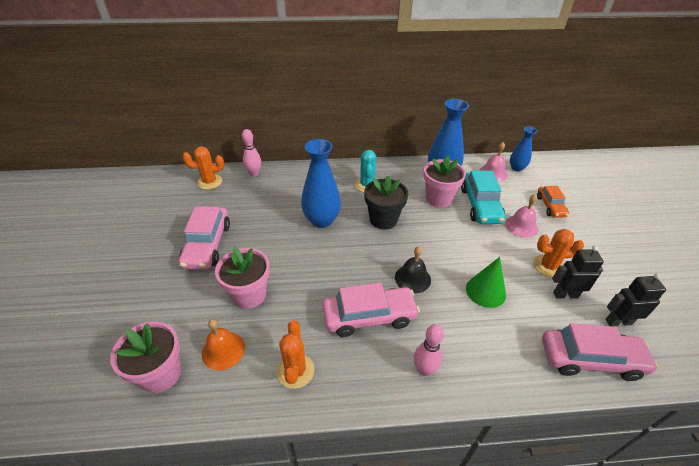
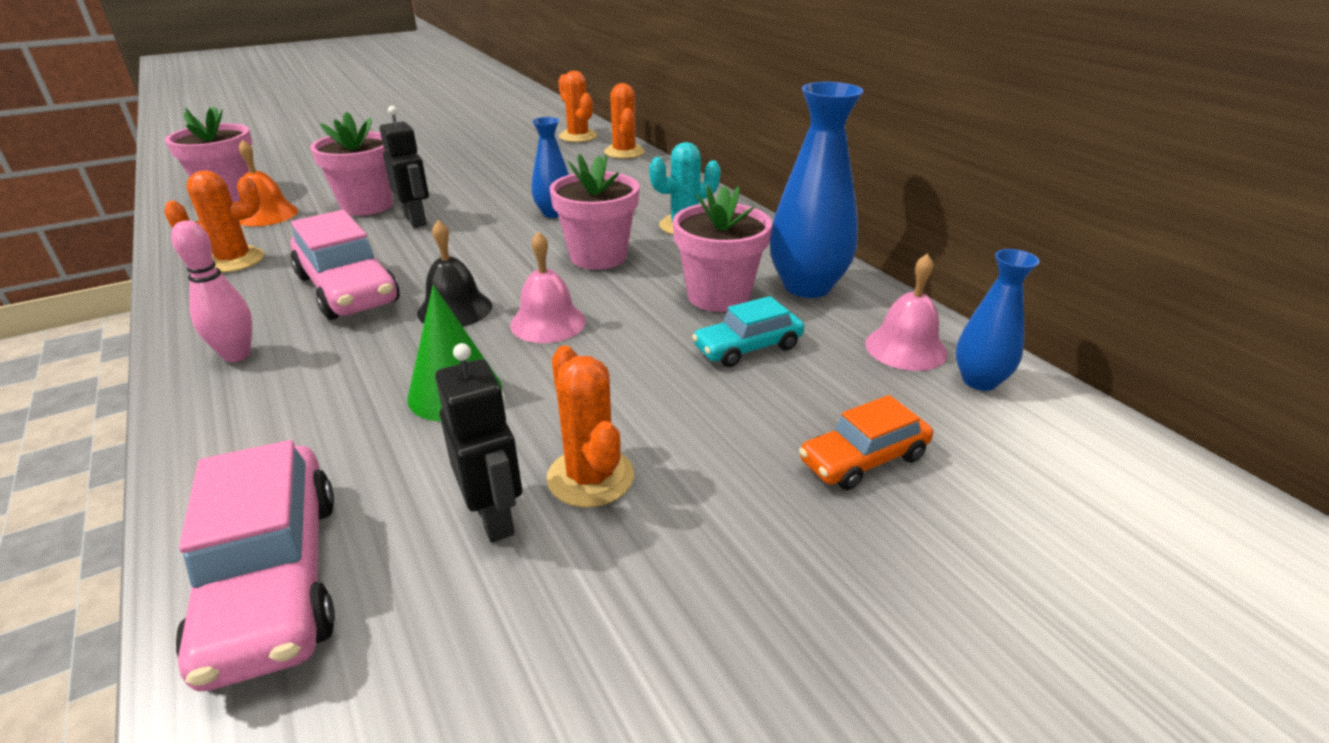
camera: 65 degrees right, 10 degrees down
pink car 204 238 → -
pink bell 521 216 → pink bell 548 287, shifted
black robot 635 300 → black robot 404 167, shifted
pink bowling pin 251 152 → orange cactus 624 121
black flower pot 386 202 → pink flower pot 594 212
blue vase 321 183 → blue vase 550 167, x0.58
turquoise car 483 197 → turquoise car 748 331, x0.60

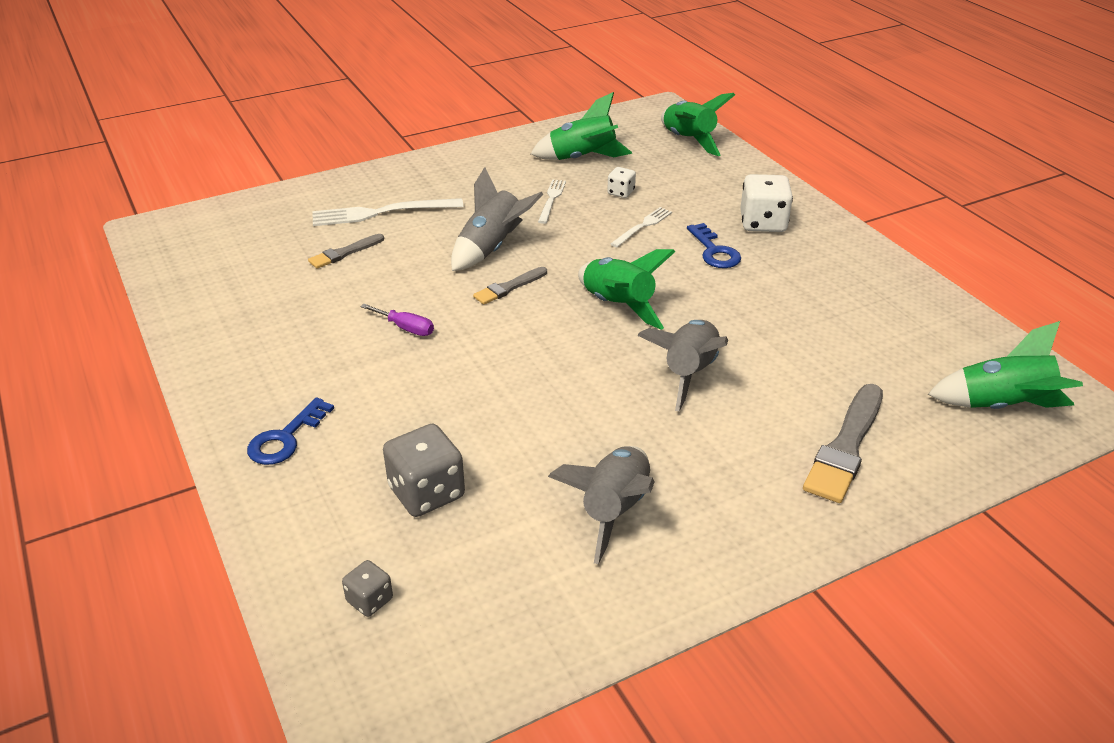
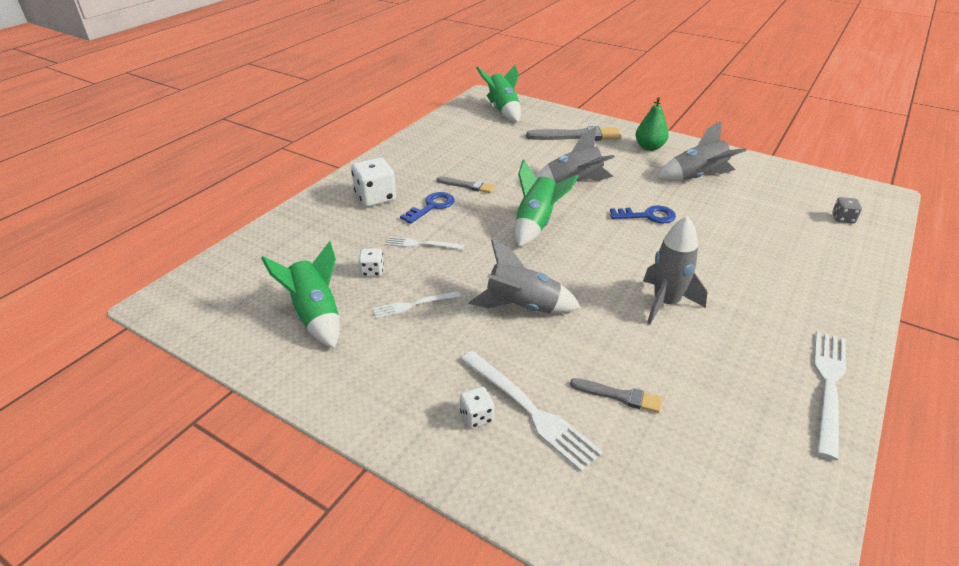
camera: 120 degrees left, 0 degrees up
grey dice 424 470 → -
green rocket 698 124 → -
- → white dice 477 408
- → green pear 652 124
- → white fork 830 395
blue key 290 431 → blue key 643 214, shifted
grey brush 510 286 → grey brush 466 184, shifted
purple screwdriver 397 320 → grey rocket 675 270

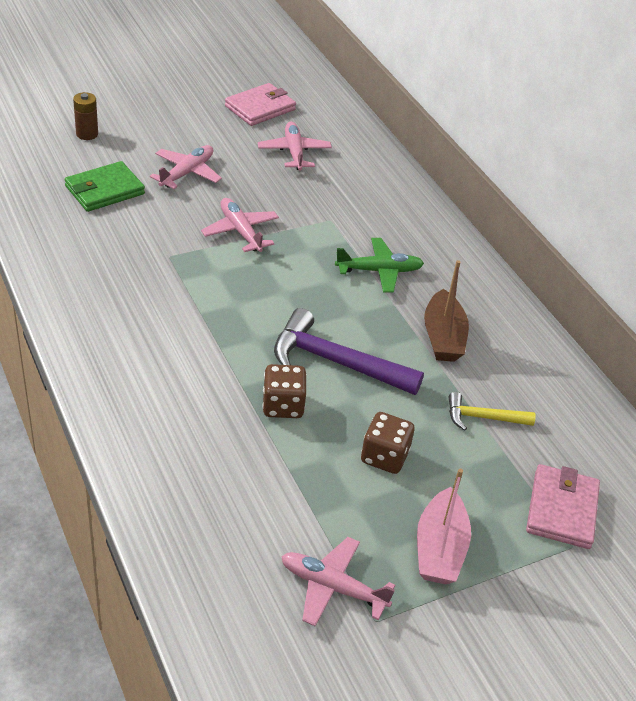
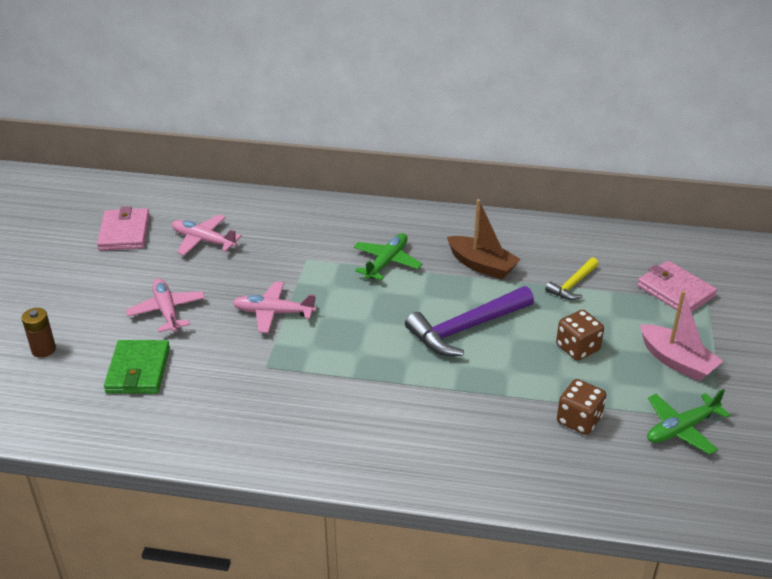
camera: 50 degrees left, 5 degrees down
brown dice 284 391 → brown dice 581 407, shifted
pink plane 338 581 → green plane 688 422

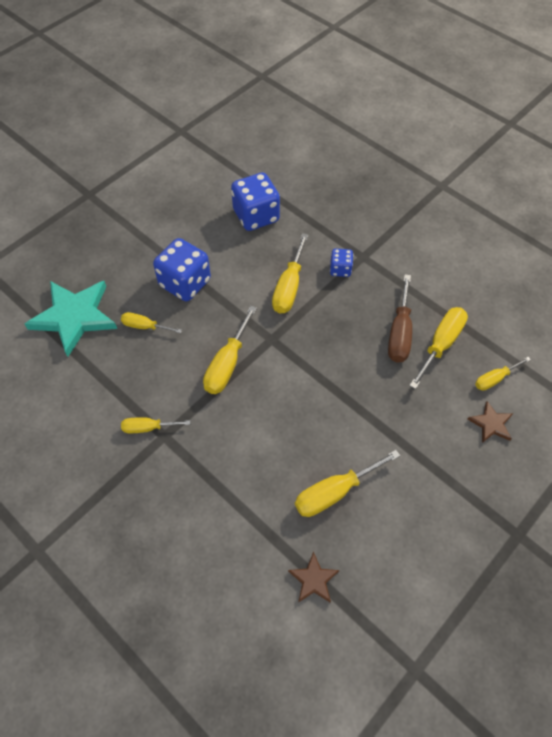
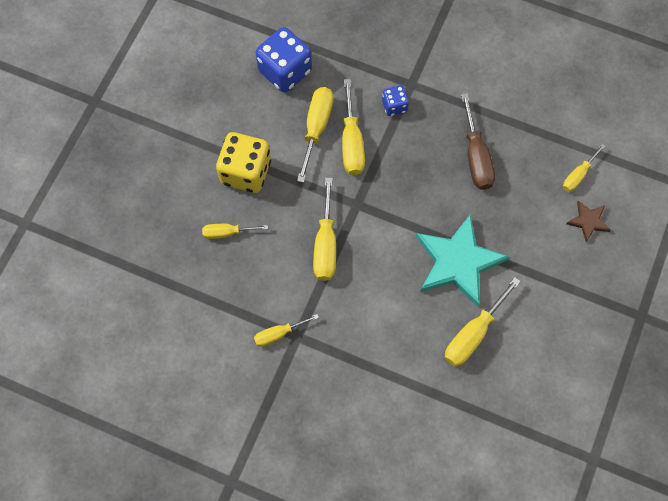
camera: 20 degrees left, 10 degrees up
brown star 314 577 → -
turquoise star 71 319 → turquoise star 462 260, shifted
yellow screwdriver 438 348 → yellow screwdriver 315 135, shifted
blue dice 182 269 → yellow dice 243 162

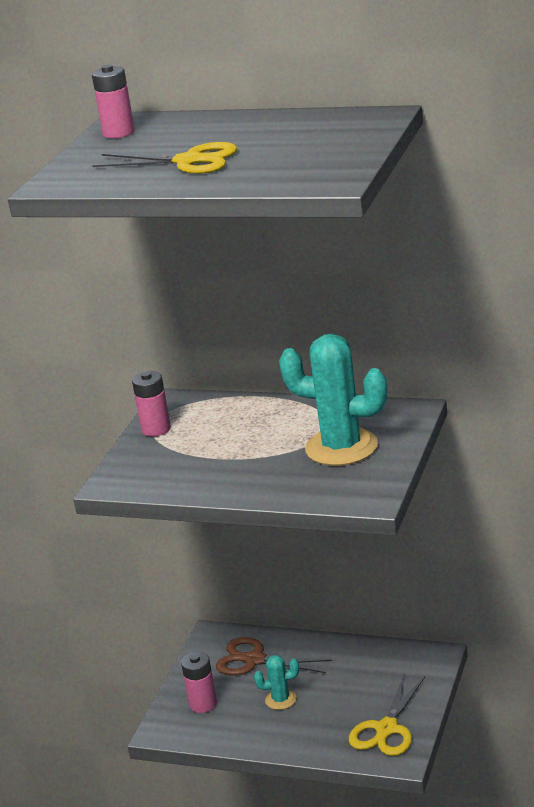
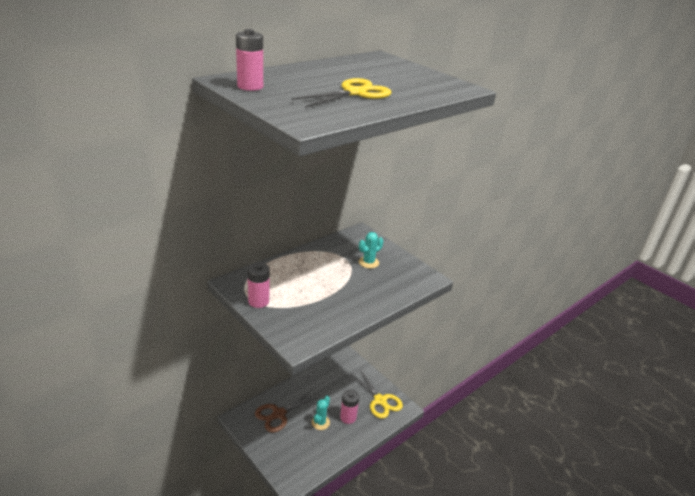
camera: 65 degrees left, 5 degrees up
pink battery 199 682 → pink battery 349 406, shifted
turquoise cactus 333 400 → turquoise cactus 371 250, x0.48

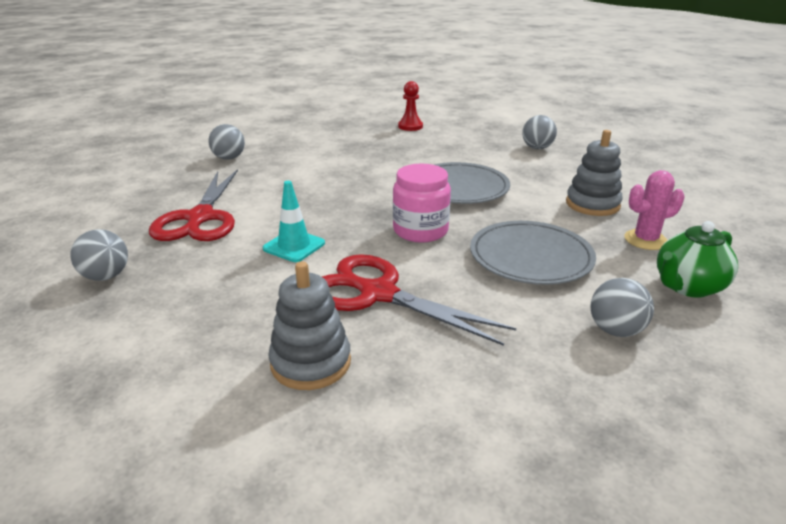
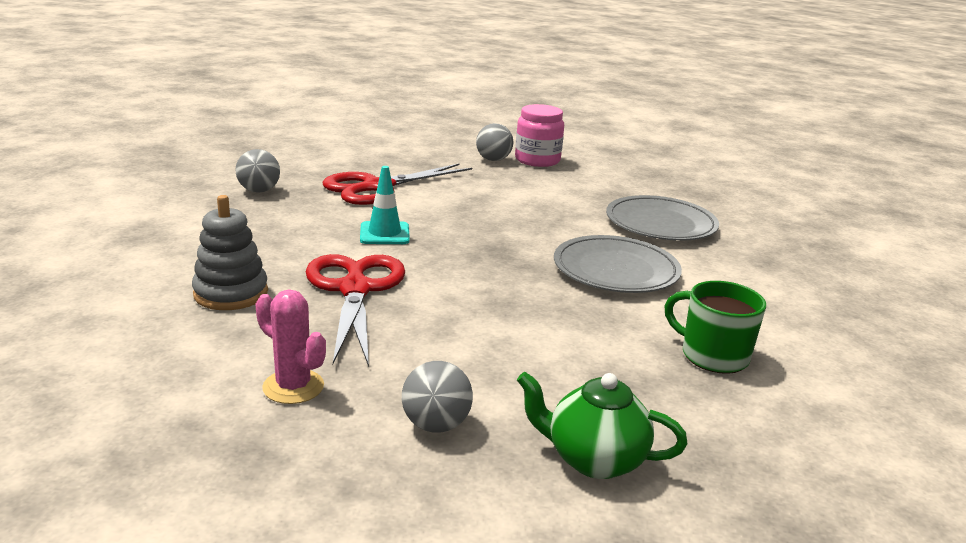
camera: 50 degrees right, 5 degrees down
red pawn 410 106 → -
grey ball 539 132 → -
pink jar 422 203 → pink jar 539 135, shifted
grey plate 533 253 → grey plate 662 218, shifted
pink cactus 654 210 → pink cactus 290 347, shifted
grey stacking toy 594 173 → green mug 715 327

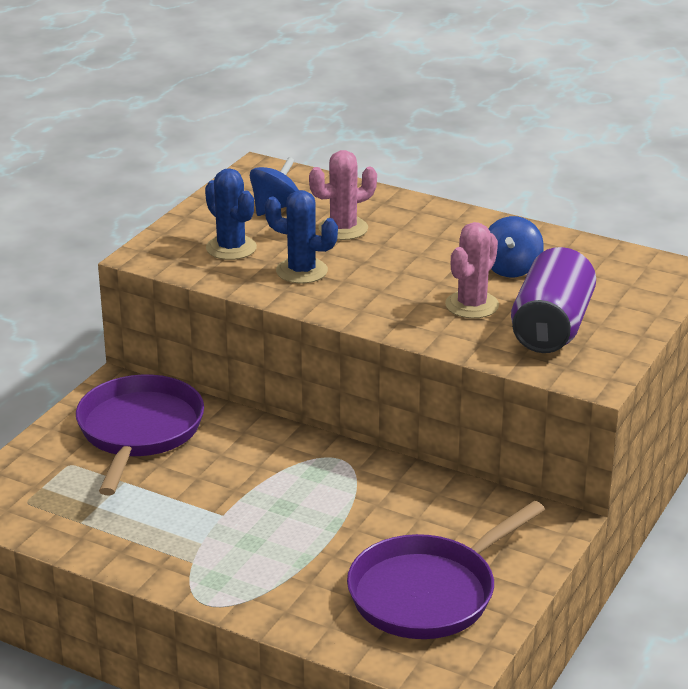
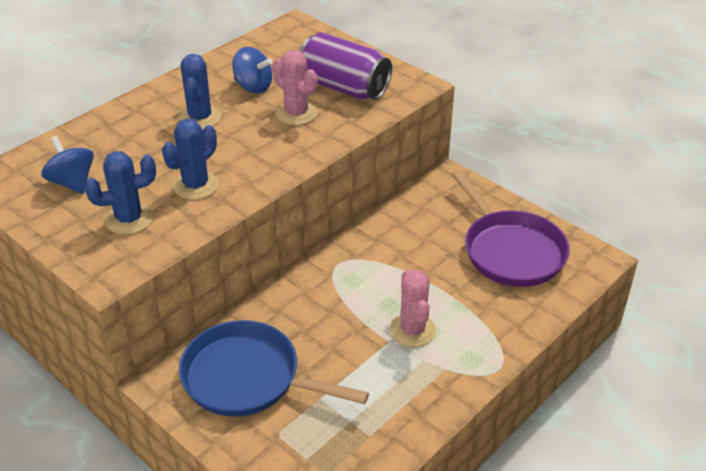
camera: 75 degrees left, 10 degrees up
- → blue cactus 200 91
pink cactus 343 195 → pink cactus 413 308, shifted
purple pan 140 435 → blue pan 274 368

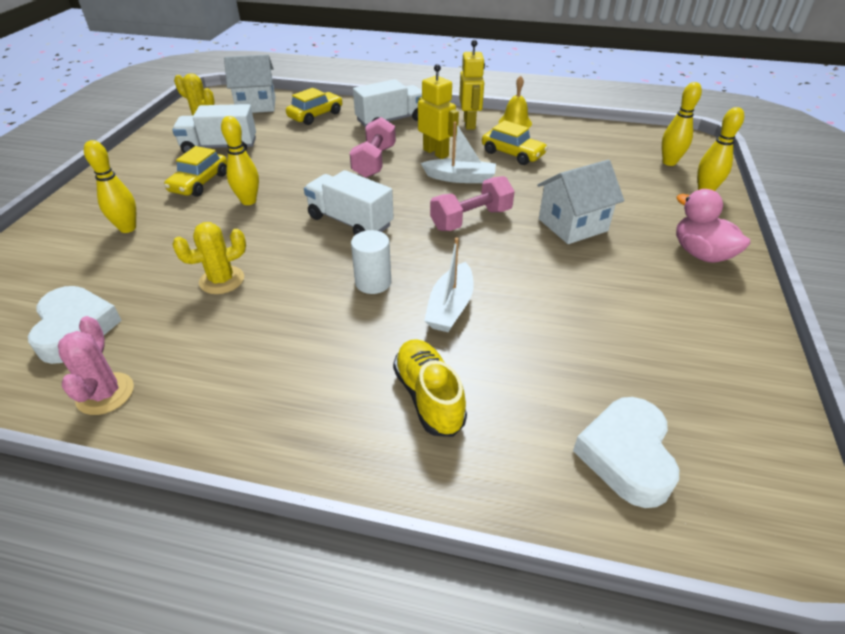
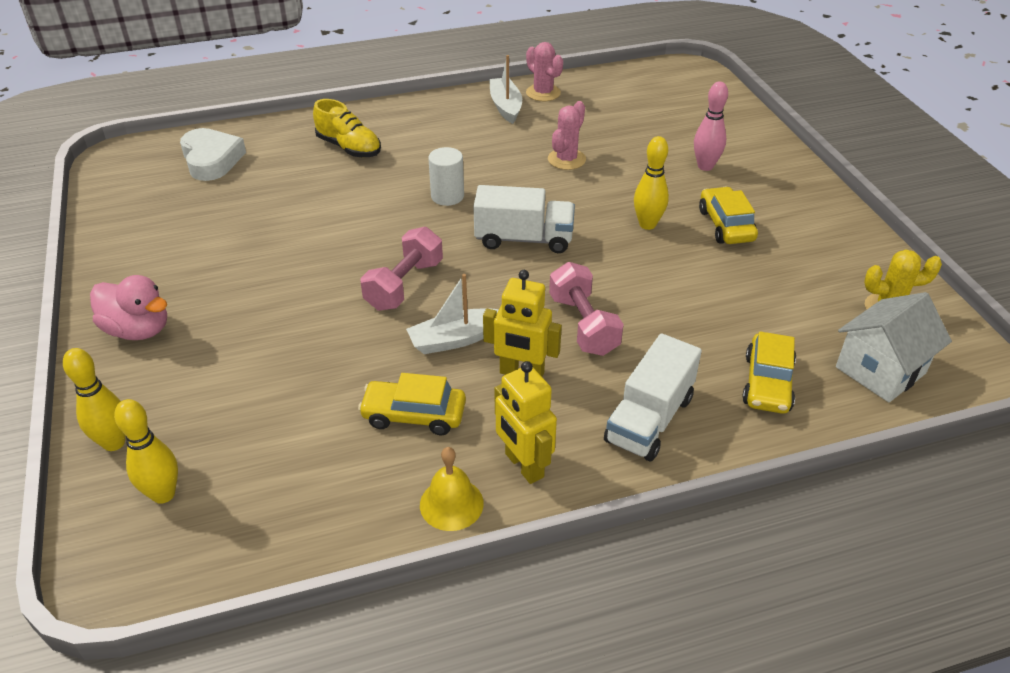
camera: 150 degrees right, 0 degrees up
white heart 75 325 → -
white truck 214 129 → -
white house 580 202 → -
white boat 449 284 → white boat 505 89, shifted
yellow bowling pin 110 186 → pink bowling pin 711 126
yellow cactus 209 258 → pink cactus 567 135

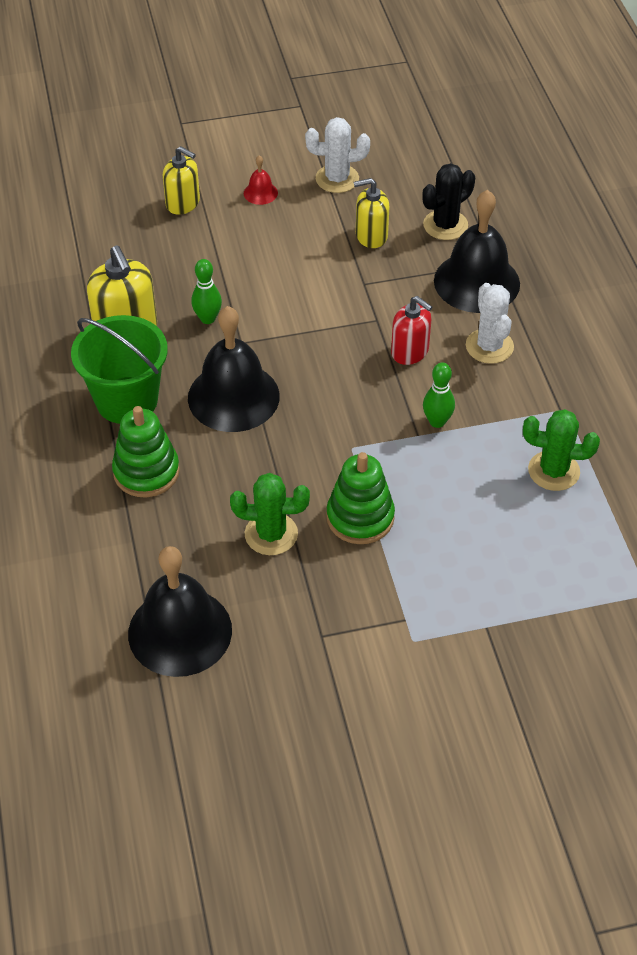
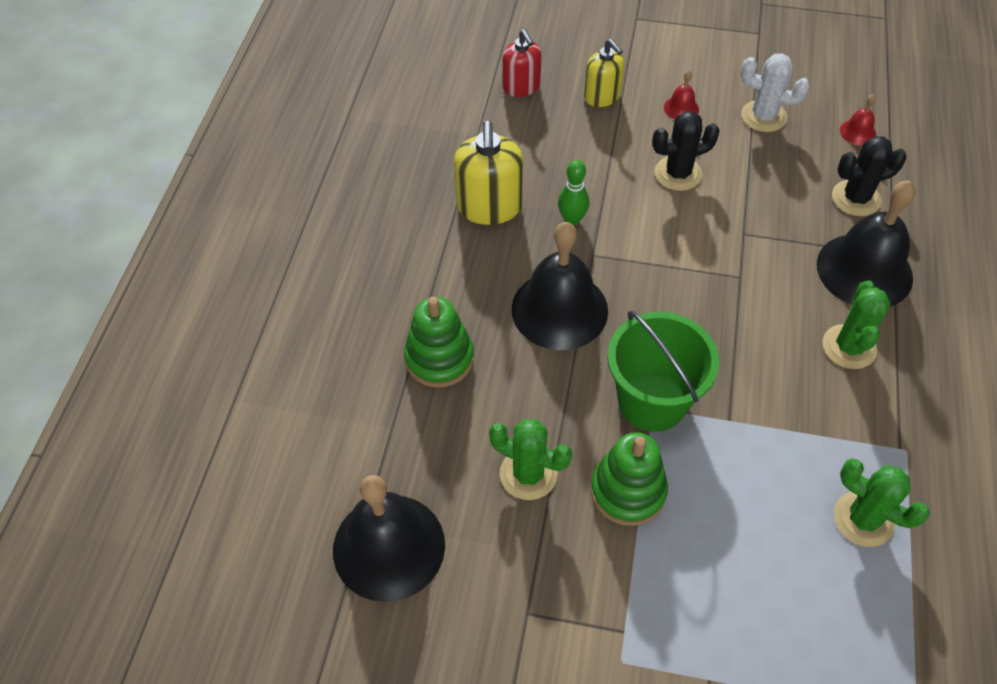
camera: 25 degrees right, 5 degrees up
yellow soap dispenser 372 213 → -
green bowling pin 439 395 → -
- → black cactus 686 151
- → red bell 858 119
green bucket 119 369 → green bucket 663 371, shifted
red soap dispenser 411 330 → red soap dispenser 521 63, shifted
white cactus 490 323 → green cactus 856 325

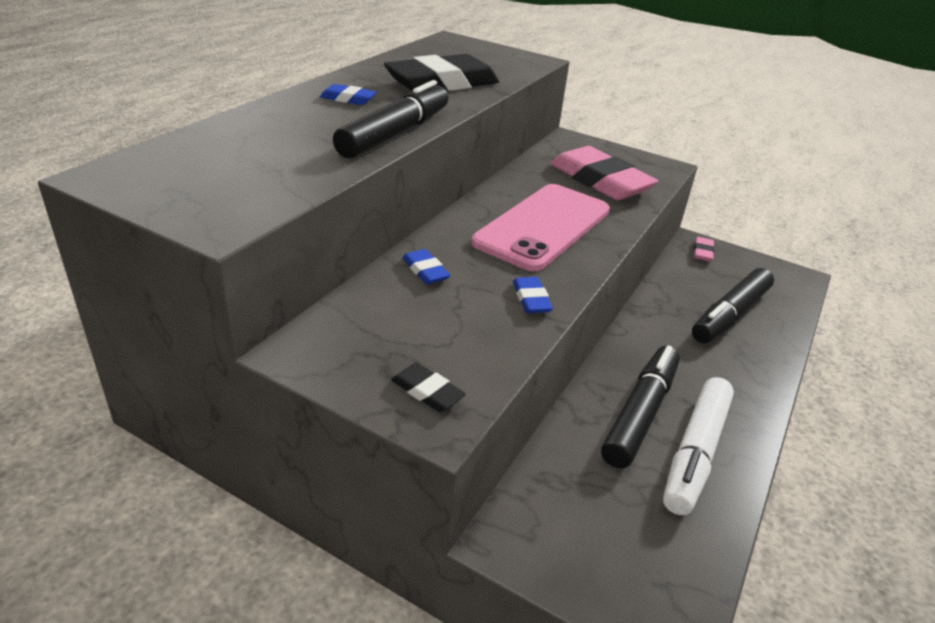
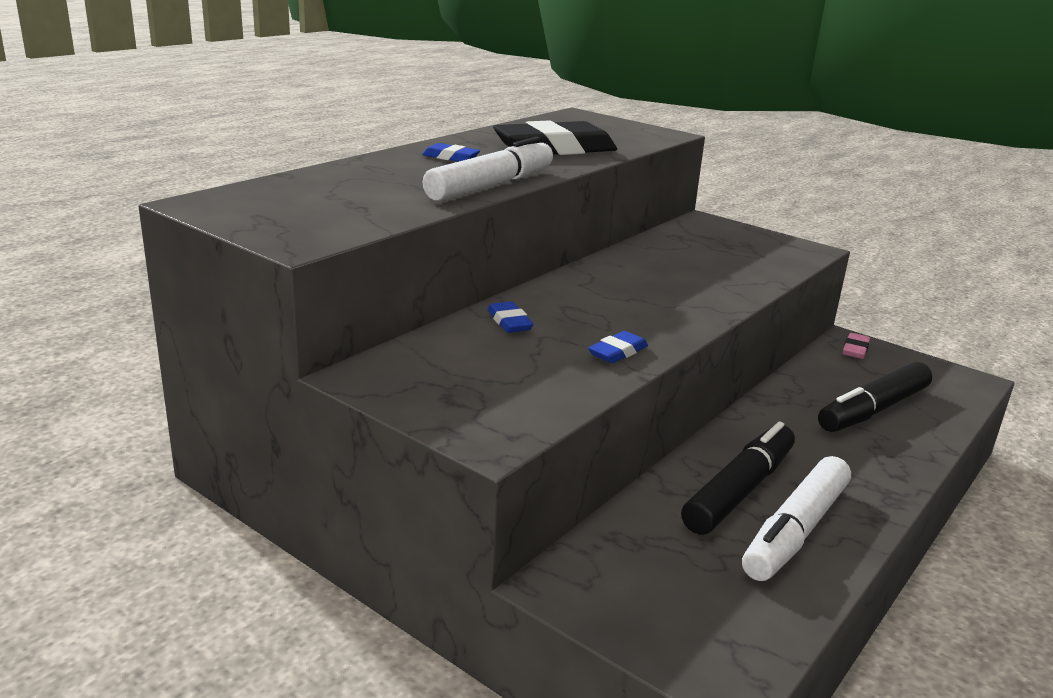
camera: 10 degrees right, 10 degrees down
black eraser 428 387 → -
pink phone 540 227 → -
pink eraser 604 173 → -
black marker 391 119 → white marker 488 169
blue eraser 533 295 → blue eraser 618 347, 45 degrees clockwise

